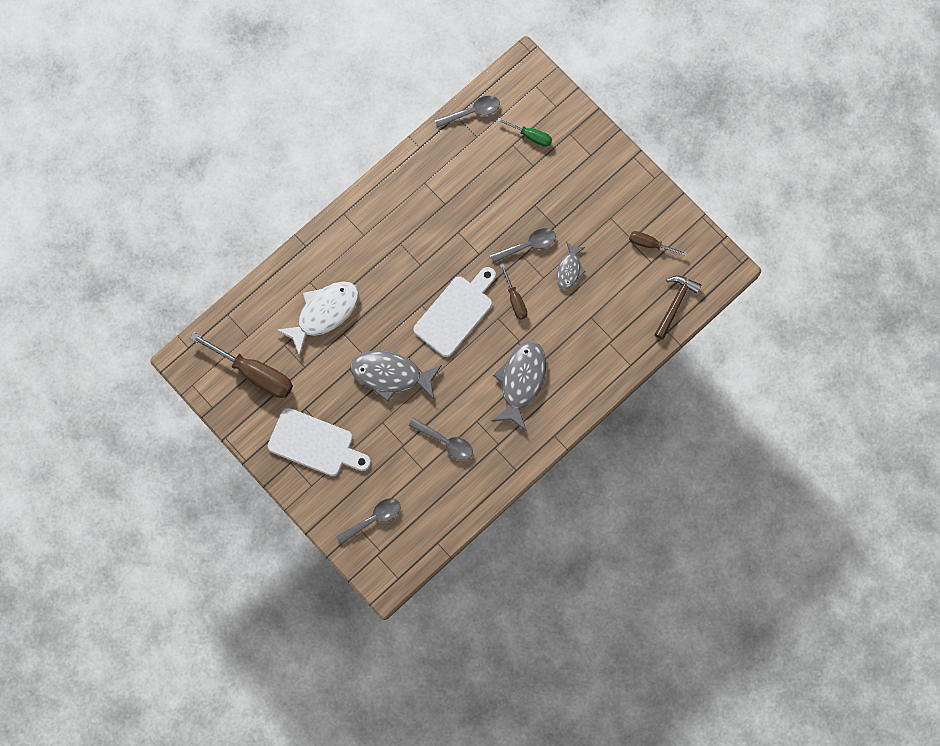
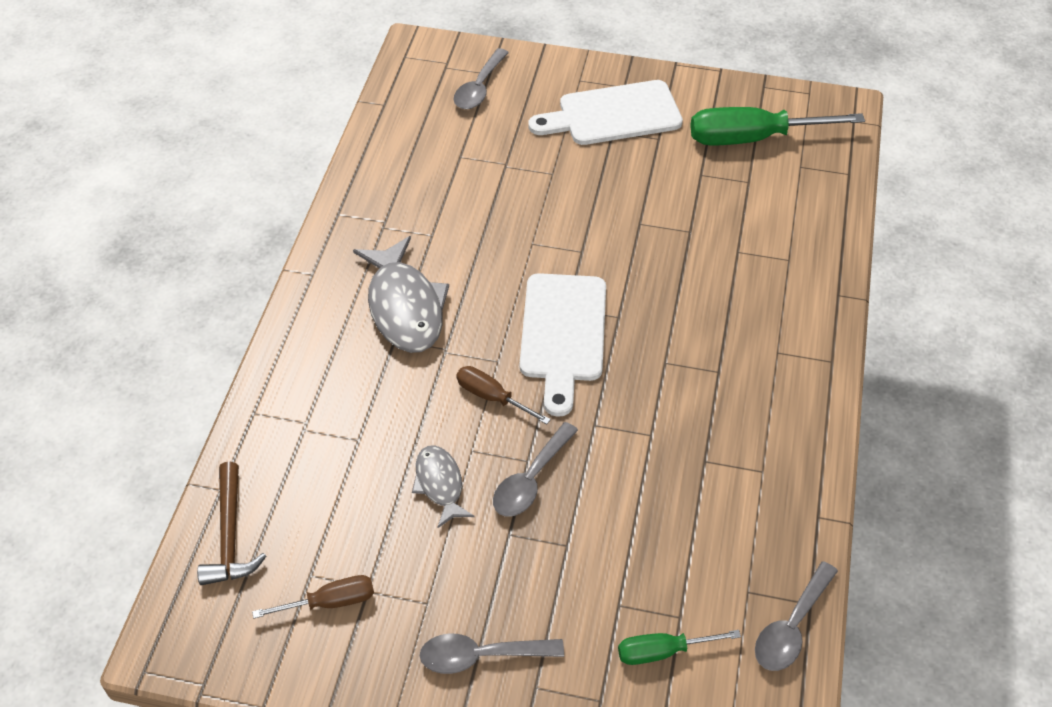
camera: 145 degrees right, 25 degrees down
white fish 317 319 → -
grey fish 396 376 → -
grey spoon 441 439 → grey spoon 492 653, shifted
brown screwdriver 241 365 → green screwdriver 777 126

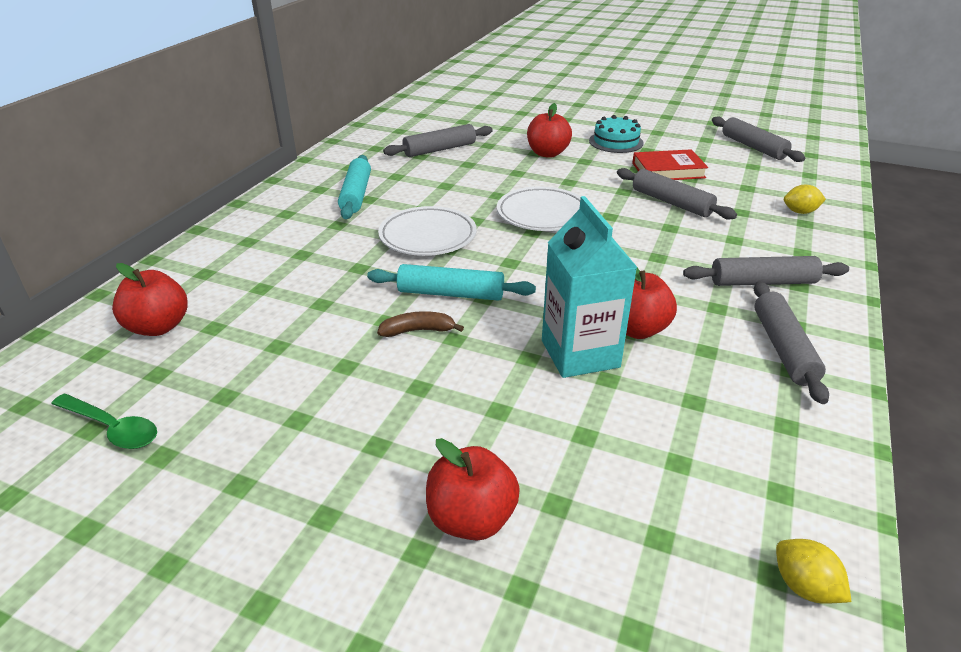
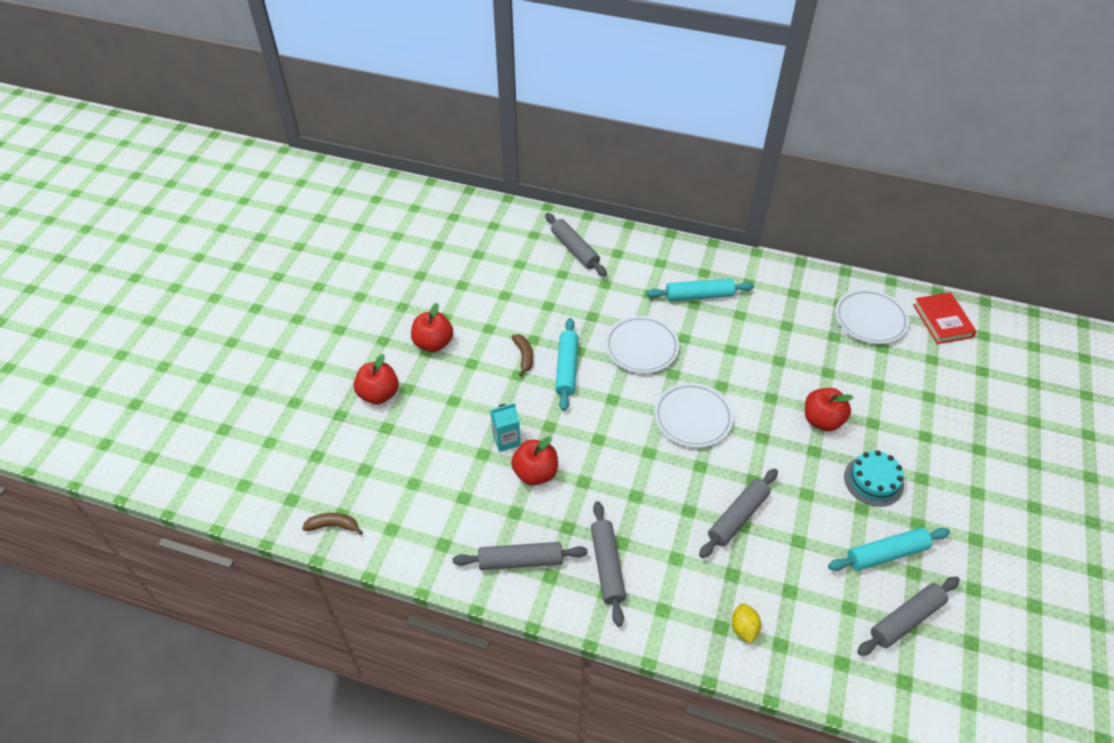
camera: 85 degrees right, 15 degrees up
green spoon 104 421 → -
- → turquoise rolling pin 889 549
- → white plate 872 316
red apple 150 299 → red apple 432 327, shifted
grey rolling pin 438 140 → grey rolling pin 576 244, shifted
red book 670 164 → red book 944 318, shifted
yellow lemon 813 571 → brown banana 332 524
turquoise carton 589 287 → turquoise carton 505 427, x0.57

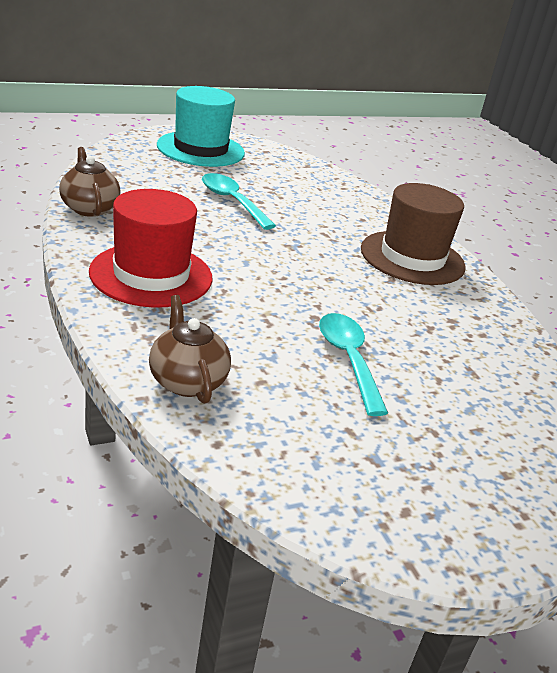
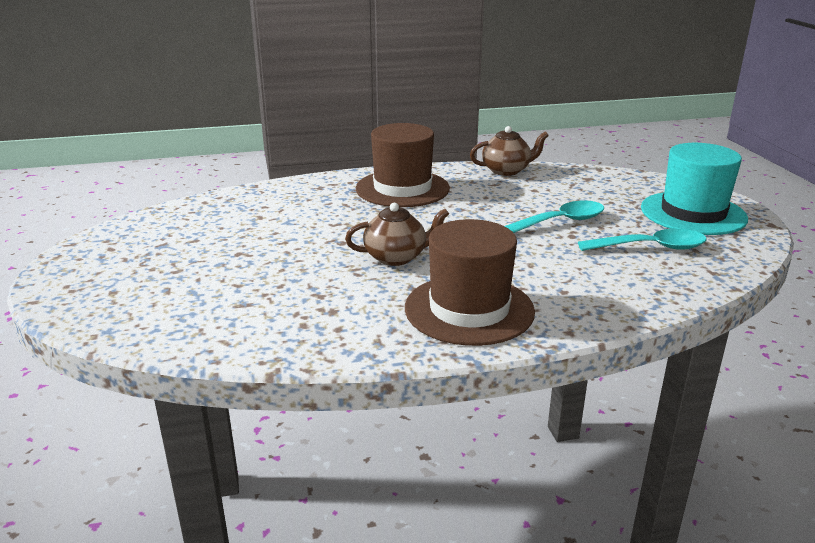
camera: 105 degrees right, 5 degrees down
brown teapot 190 349 → brown teapot 397 234, shifted
turquoise spoon 353 364 → turquoise spoon 642 240, shifted
red hat 150 248 → brown hat 403 165

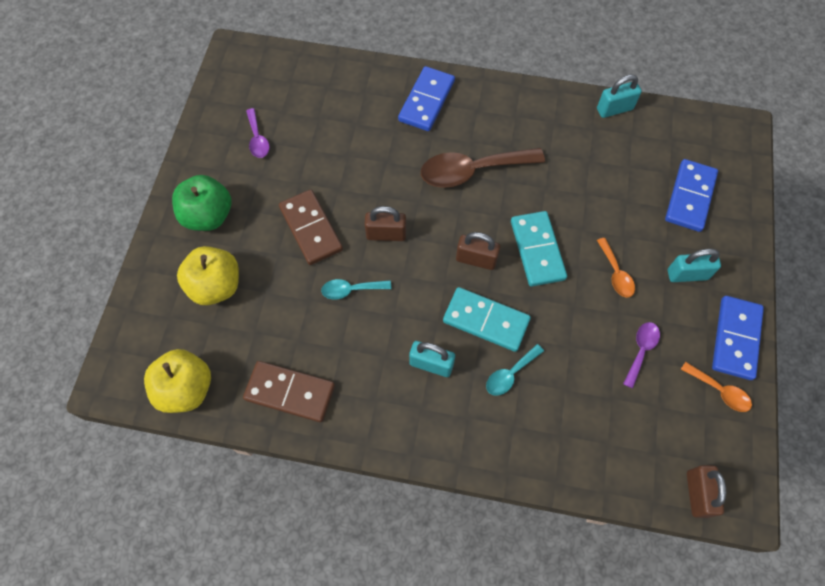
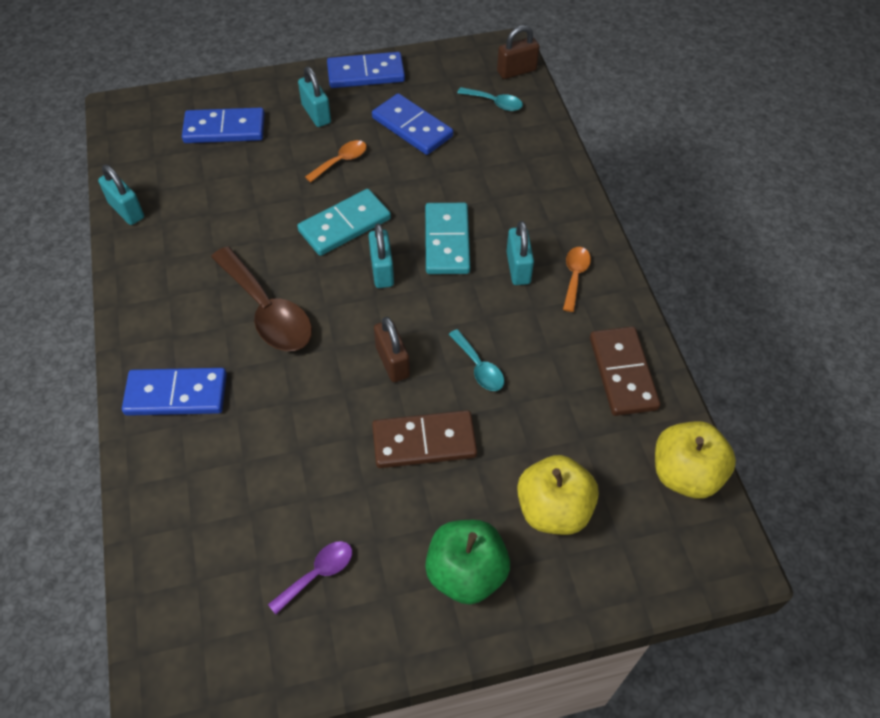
camera: 115 degrees left, 10 degrees down
turquoise spoon 515 370 → turquoise spoon 490 99, shifted
orange spoon 716 387 → orange spoon 577 279, shifted
purple spoon 641 355 → blue domino 412 124
brown padlock 478 251 → turquoise padlock 381 255
brown domino 311 227 → brown domino 424 439, 45 degrees clockwise

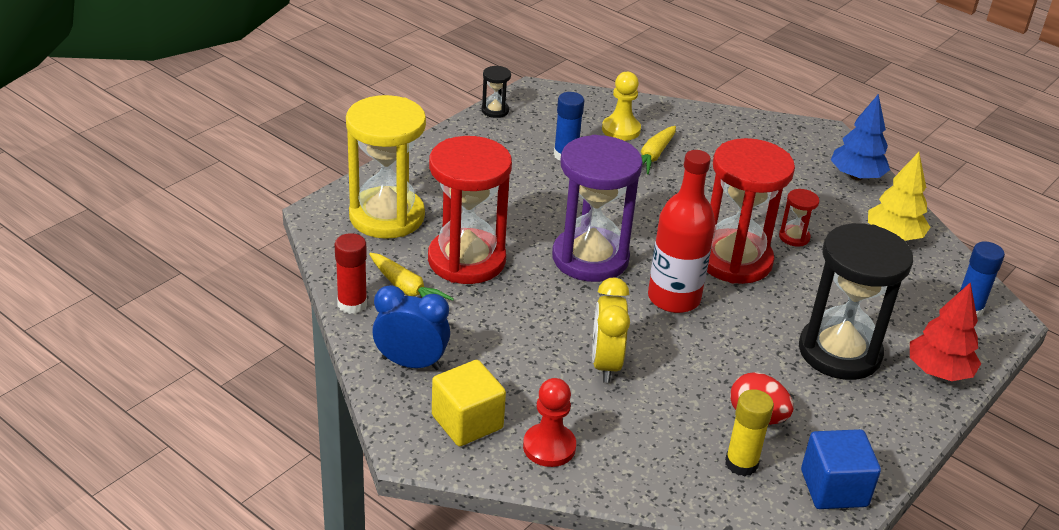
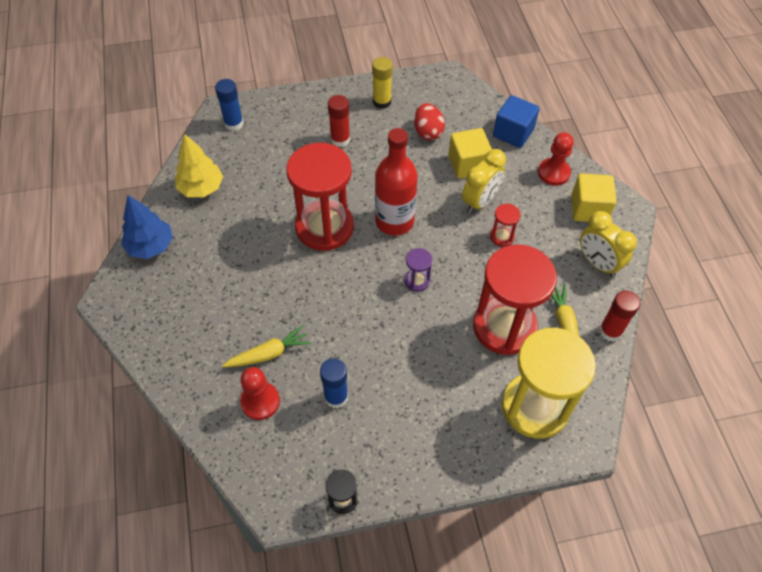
camera: 140 degrees left, 20 degrees up
red tree 945 331 → -
- → yellow cube 470 153
yellow glue stick 749 432 → yellow glue stick 382 83, shifted
red hourglass 799 217 → red hourglass 505 225, shifted
blue cube 841 469 → blue cube 516 121, shifted
black hourglass 856 301 → red glue stick 339 121
blue clock 411 327 → yellow clock 608 244
yellow pawn 621 106 → red pawn 260 393
purple hourglass 597 208 → purple hourglass 418 270, x0.42

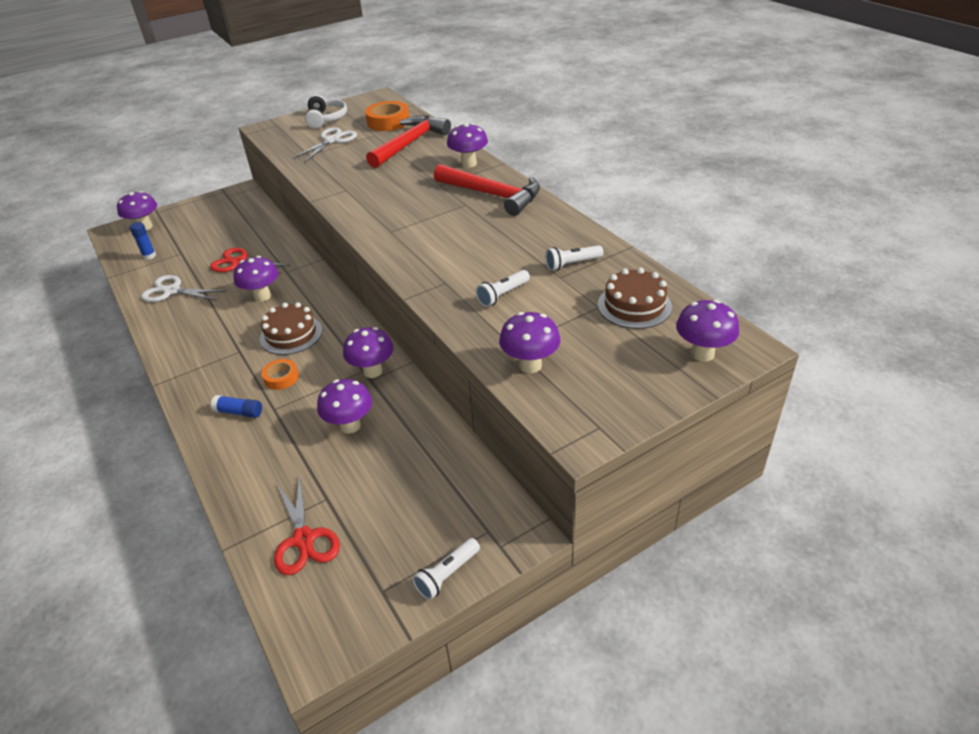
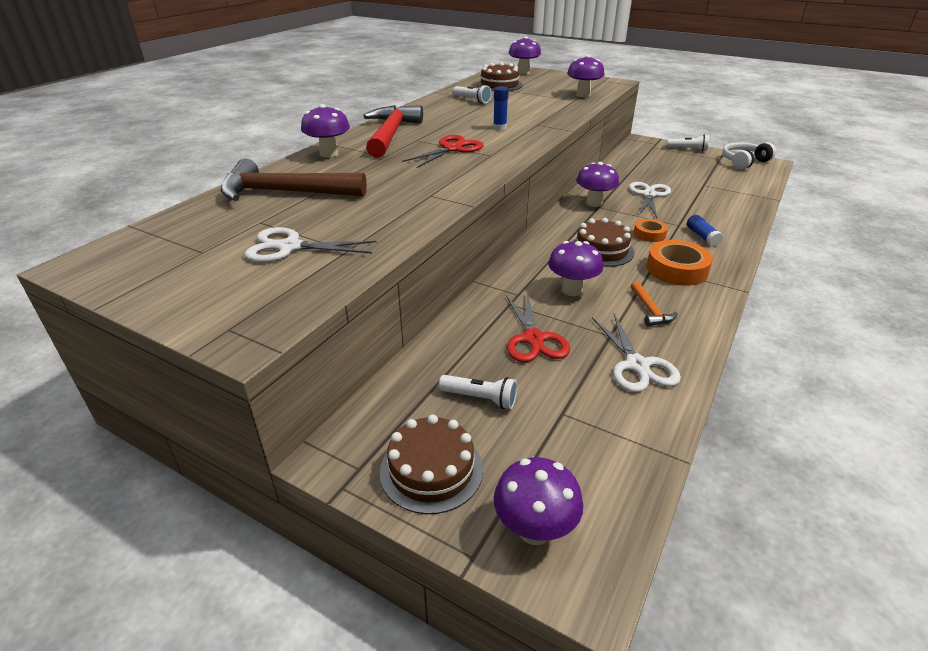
camera: 120 degrees left, 5 degrees down
- → brown cake 431 464
- → orange hammer 654 303
blue glue stick 143 241 → blue glue stick 501 108, shifted
red scissors 307 524 → red scissors 443 151, shifted
white headphones 326 111 → white headphones 749 156, shifted
orange tape 387 116 → orange tape 680 263, shifted
white flashlight 502 288 → white flashlight 478 392, shifted
purple mushroom 344 406 → white scissors 650 200
red hammer 408 141 → brown hammer 294 179

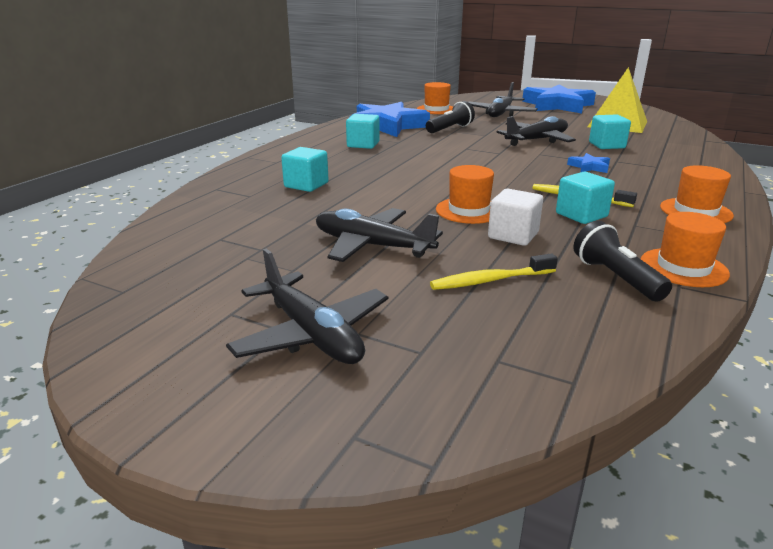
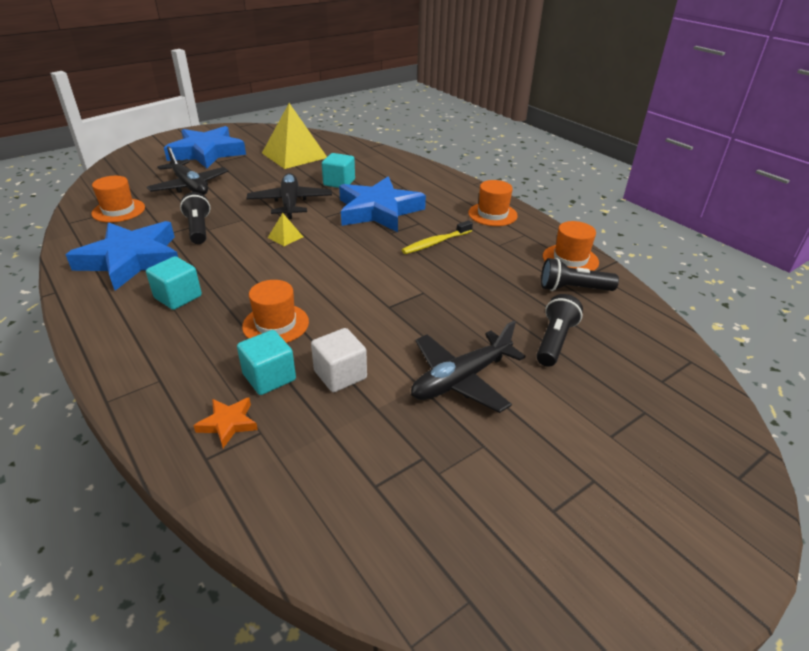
camera: 65 degrees left, 10 degrees up
black plane 307 306 → -
turquoise cube 585 198 → -
- → orange star 225 423
- → yellow pyramid 285 229
orange hat 465 194 → orange hat 275 311, shifted
white cube 515 217 → white cube 339 360, shifted
yellow toothbrush 494 271 → black flashlight 559 330
blue star 588 163 → blue star 382 204, x2.41

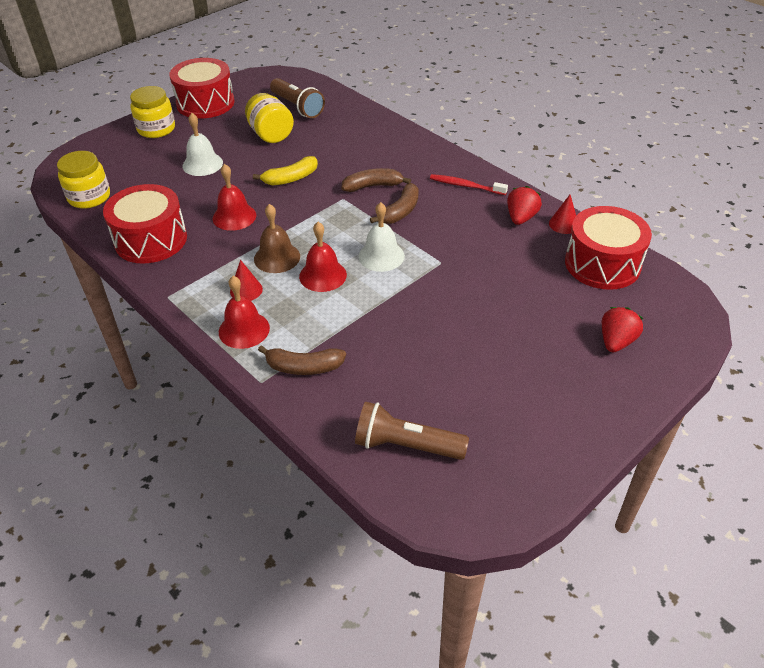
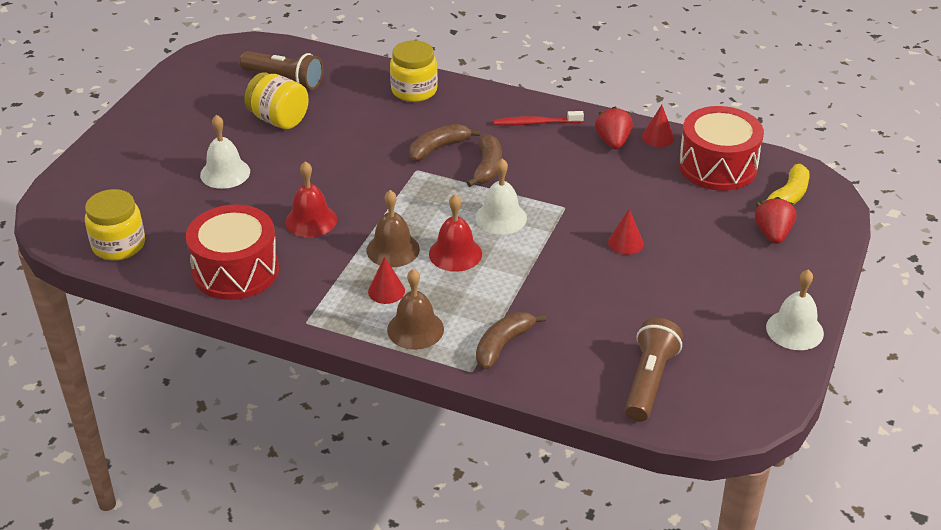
camera: 25 degrees left, 5 degrees down
red drum 202 88 → -
- → red cone 626 232
- → white bell 795 309
yellow jar 152 112 → yellow jar 414 71, shifted
yellow banana 285 171 → yellow banana 783 186, shifted
red bell 244 312 → brown bell 415 309
brown banana 302 360 → brown banana 511 340, 150 degrees clockwise
brown flashlight 412 431 → brown flashlight 654 369, 120 degrees clockwise

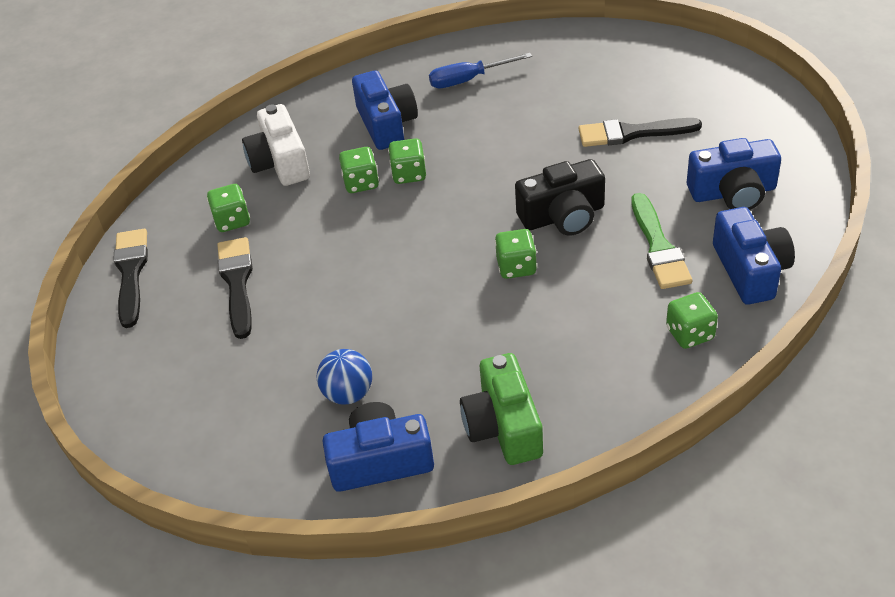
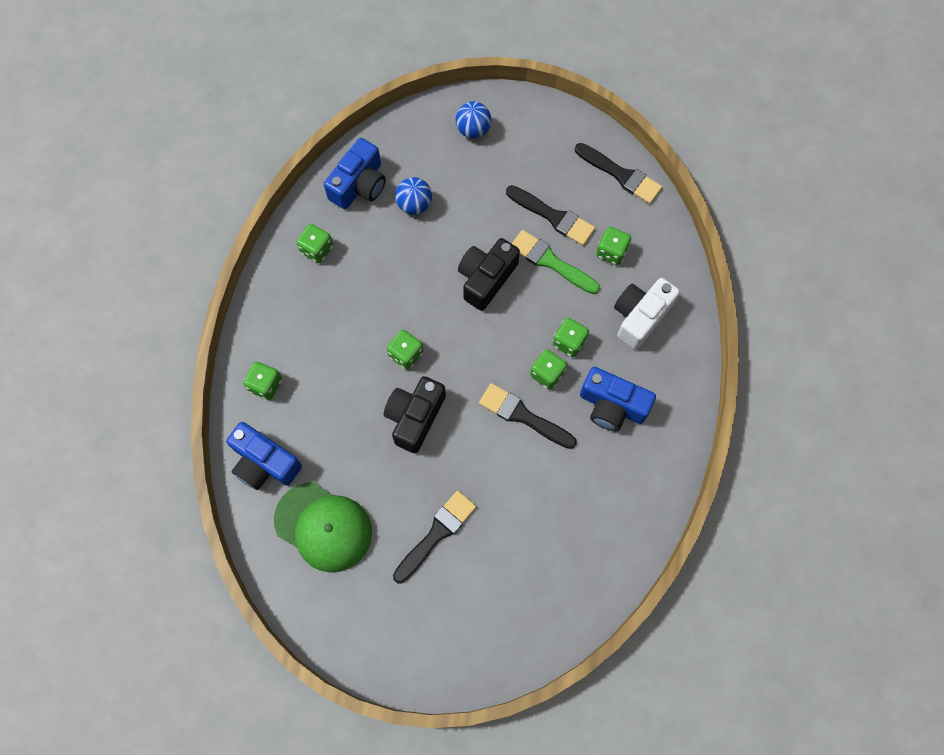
camera: 130 degrees right, 25 degrees up
blue screwdriver 480 70 → -
- → blue ball 474 120
- → black camera 489 274
- → black brush 528 416
green brush 661 241 → green brush 556 262, shifted
green camera 501 409 → green dice 314 243
blue camera 734 174 → green cap 323 527
white camera 276 145 → white camera 647 313, 75 degrees counterclockwise

